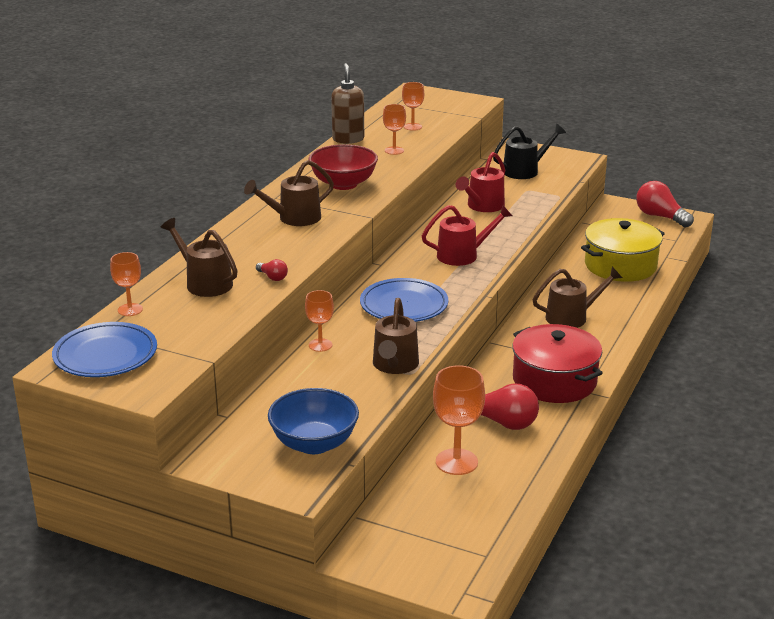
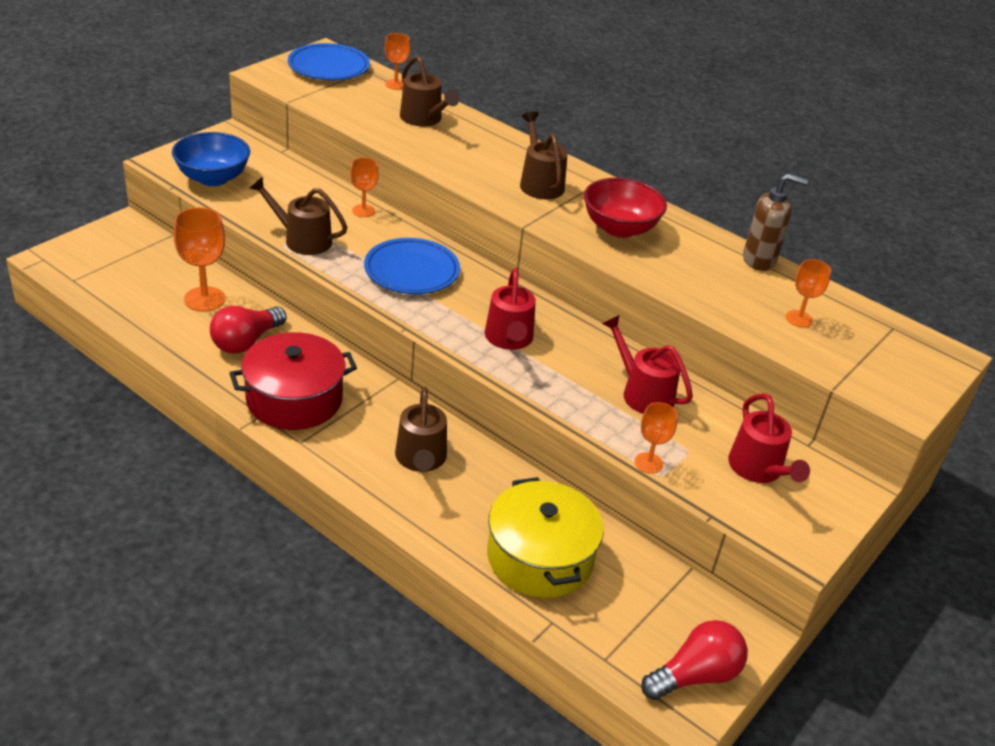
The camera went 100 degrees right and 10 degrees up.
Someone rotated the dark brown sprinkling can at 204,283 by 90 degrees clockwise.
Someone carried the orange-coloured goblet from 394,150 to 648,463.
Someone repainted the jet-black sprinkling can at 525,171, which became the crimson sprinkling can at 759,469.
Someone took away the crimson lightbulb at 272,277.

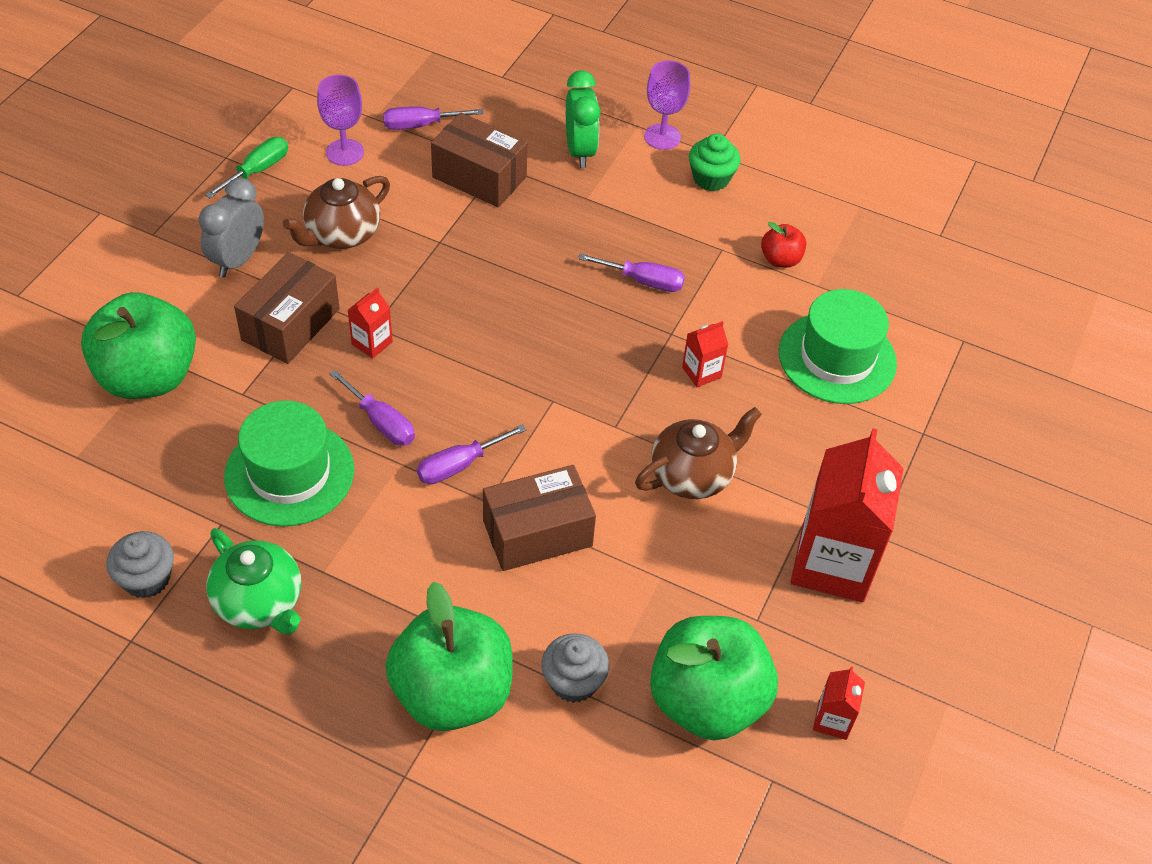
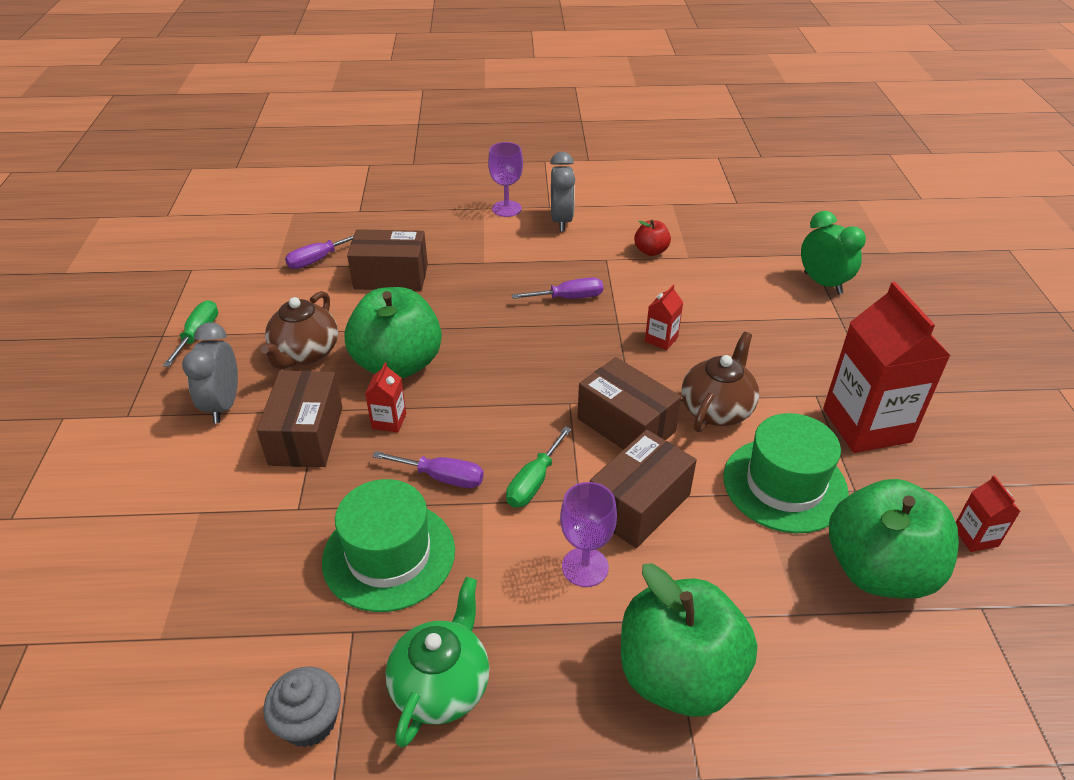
The camera went 25 degrees left and 10 degrees down.
Someone carried the emerald apple fruit from 148,377 to 398,364.
Someone rotated the emerald tea pot at 260,602 by 90 degrees counterclockwise.
Someone repainted the violet flat screwdriver at 459,465, which became the emerald flat screwdriver at 534,482.
Someone swapped the emerald muffin at 711,178 for the grey bedside clock at 561,221.
Someone carried the violet goblet from 345,152 to 585,567.
Someone put down the dark brown package at 626,425.
Someone carried the emerald tall hat from 837,358 to 784,485.
Someone carried the emerald bedside clock from 580,151 to 823,283.
Someone took away the grey muffin at 573,681.

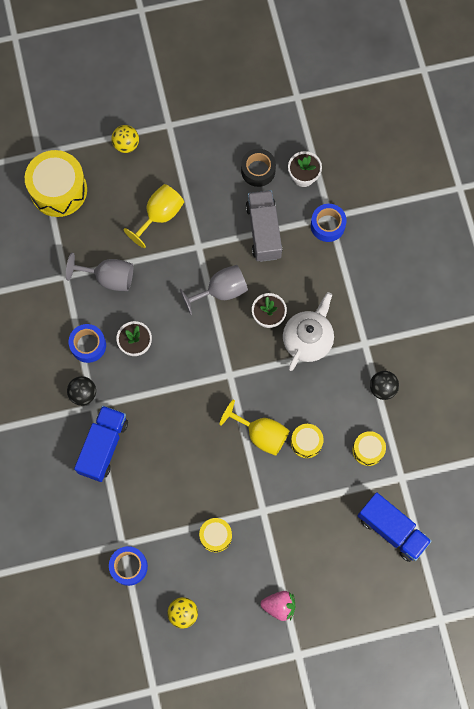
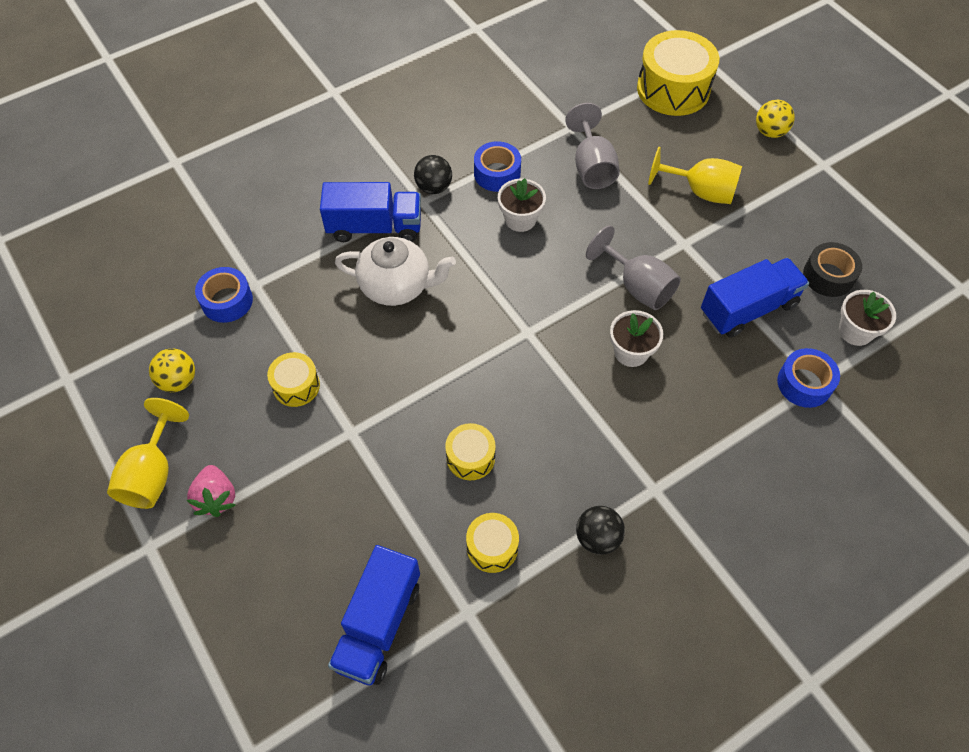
The camera went 70 degrees right and 15 degrees down.
Someone carried the bright yellow goblet from 261,434 to 152,474.
Someone carried the snow-white tea pot from 308,339 to 397,286.
Someone repainted the grey truck at 263,231, which became the blue truck at 748,309.

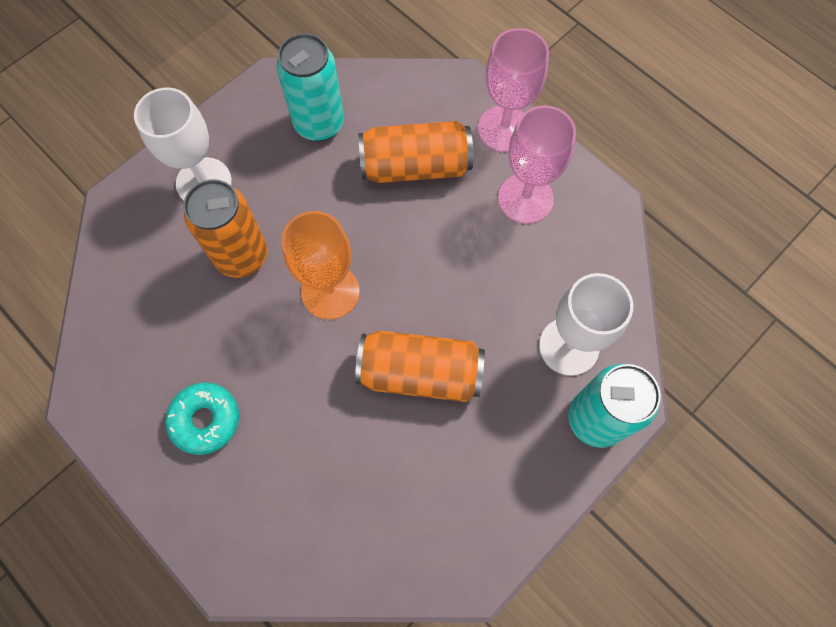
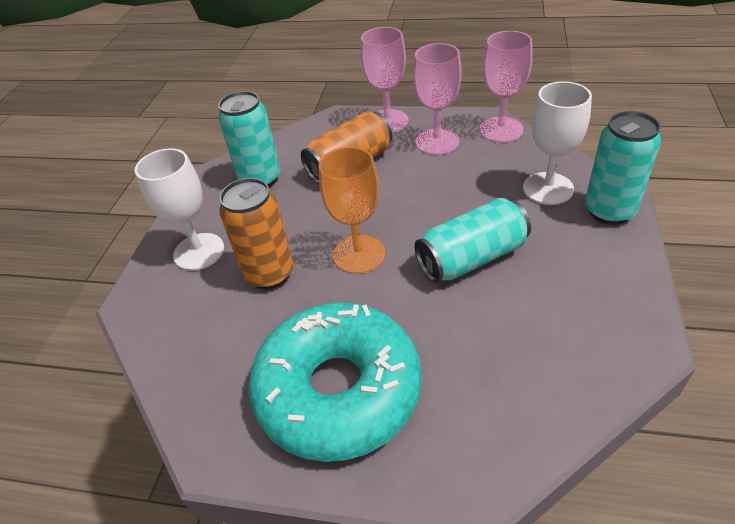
The camera went 30 degrees left and 25 degrees down.
Someone scaled the aqua doughnut at 205,420 by 2.24.
Someone repainted the orange-coloured tin at 420,373, which became the aqua tin at 472,258.
Someone put down the rosy goblet at 501,130.

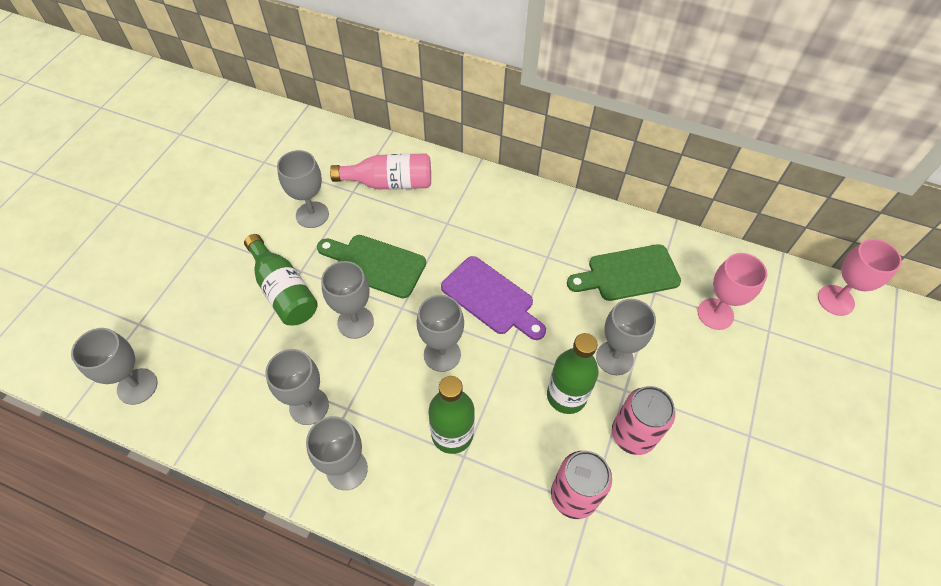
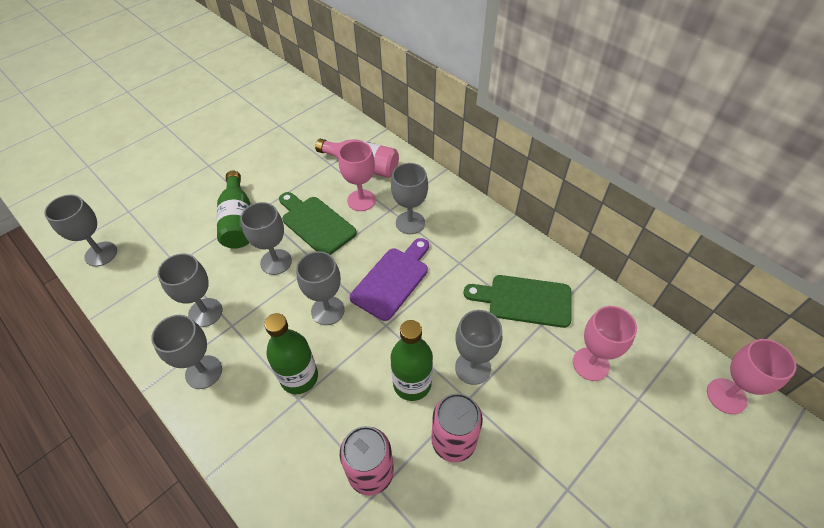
The camera went 25 degrees right and 5 degrees down.
Someone put down the rosy goblet at 361,200.
Someone rotated the violet chopping board at 491,298 by 120 degrees counterclockwise.
Someone carried the grey goblet from 312,215 to 410,223.

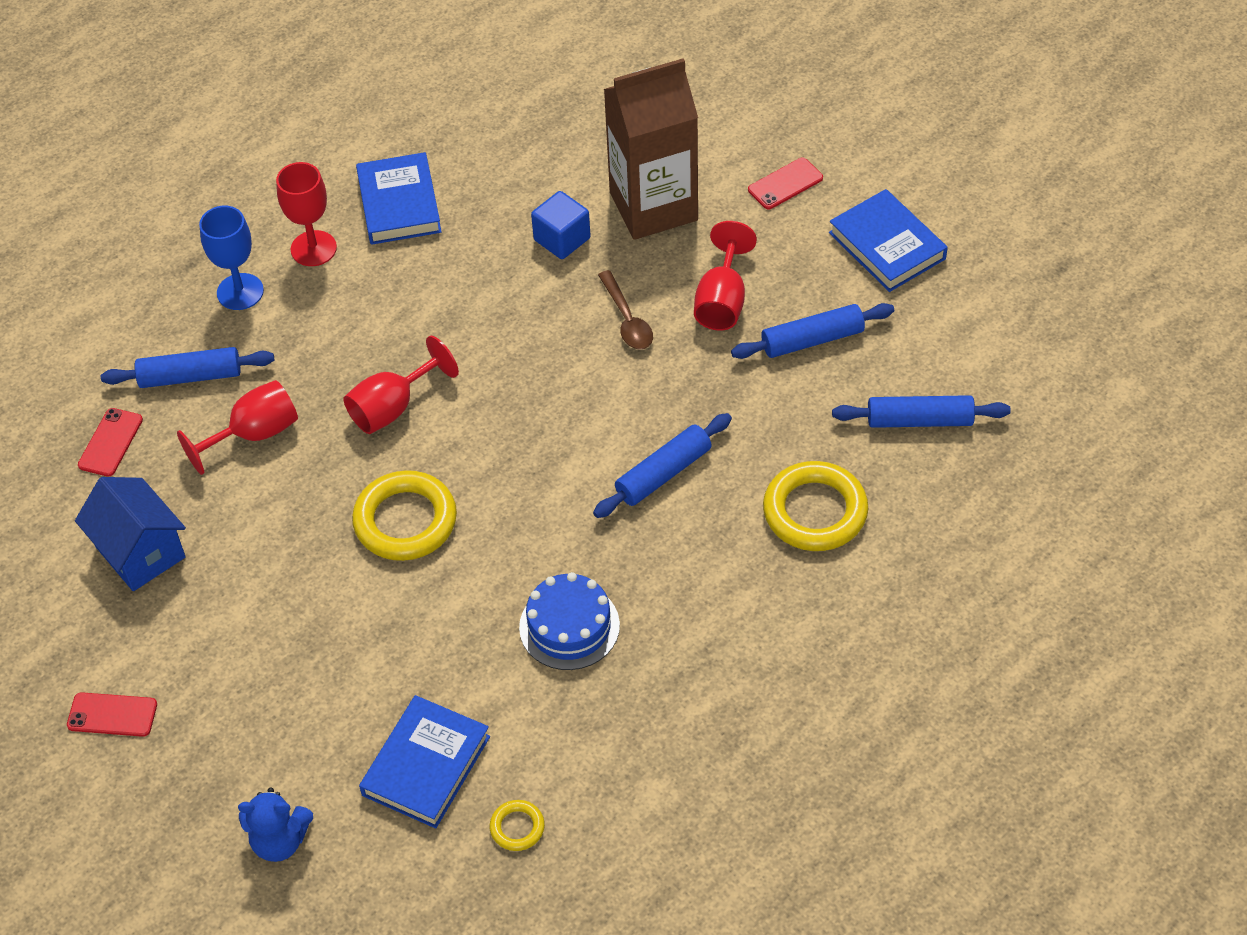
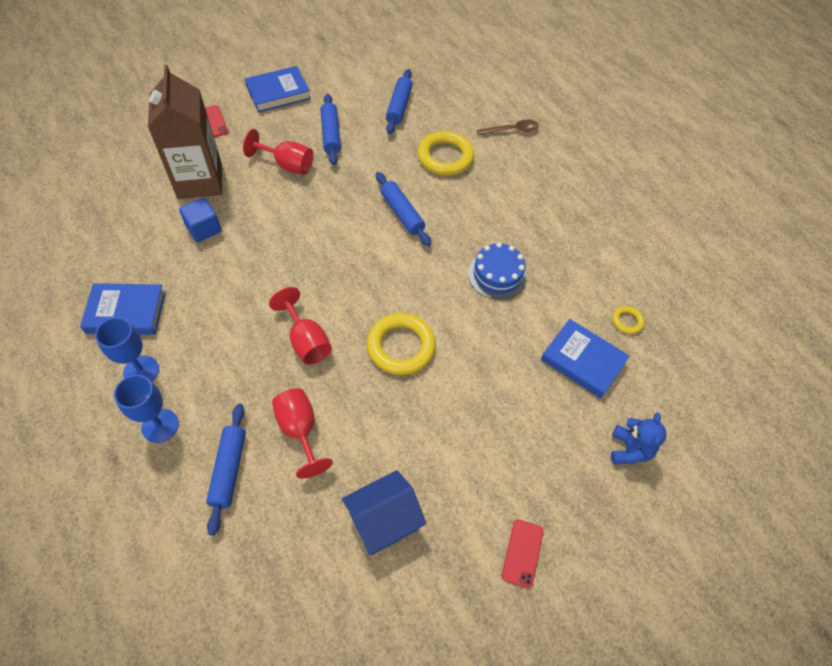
The camera went 85 degrees left and 5 degrees up.
Someone repainted the crimson goblet at 313,248, which became the blue goblet at 141,371.
Someone carried the dark brown spoon from 627,320 to 512,130.
Someone took away the crimson mobile phone at 110,442.

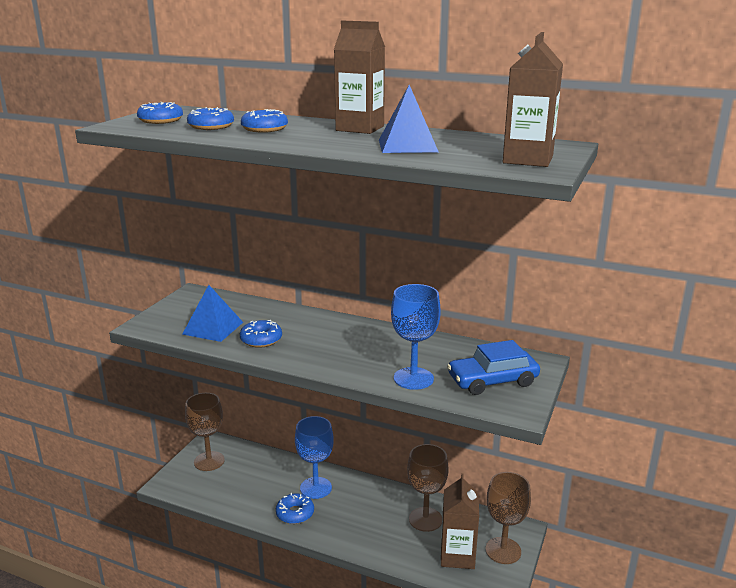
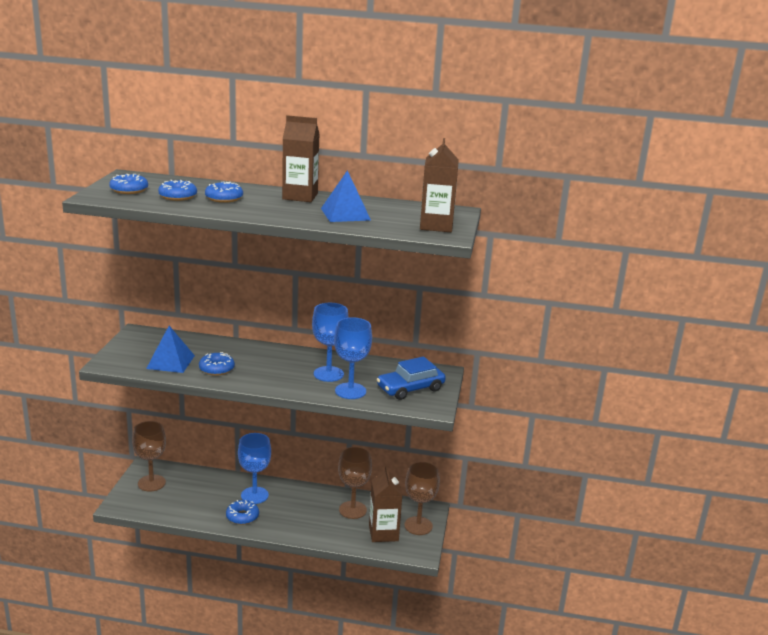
The camera went 15 degrees left and 0 degrees up.
Someone put down the blue goblet at 328,374.

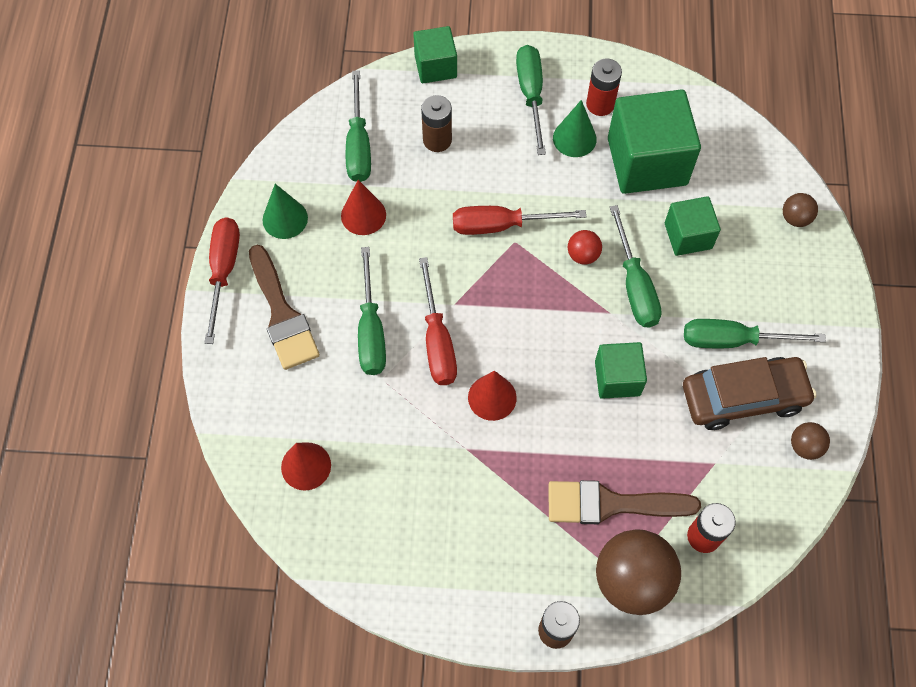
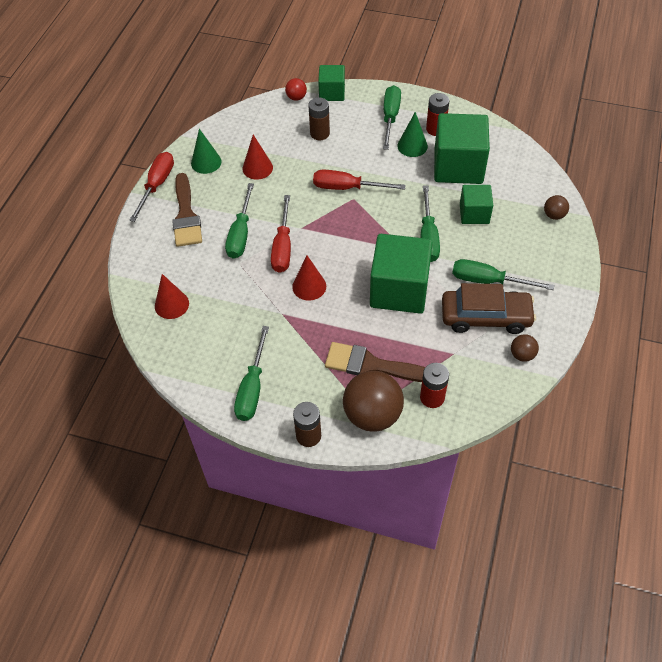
The camera went 15 degrees right and 10 degrees down.
Someone carried the emerald flat screwdriver from 359,145 to 252,388.
Someone carried the crimson play ball from 583,255 to 296,97.
Someone scaled the emerald cube at 617,378 by 1.79.

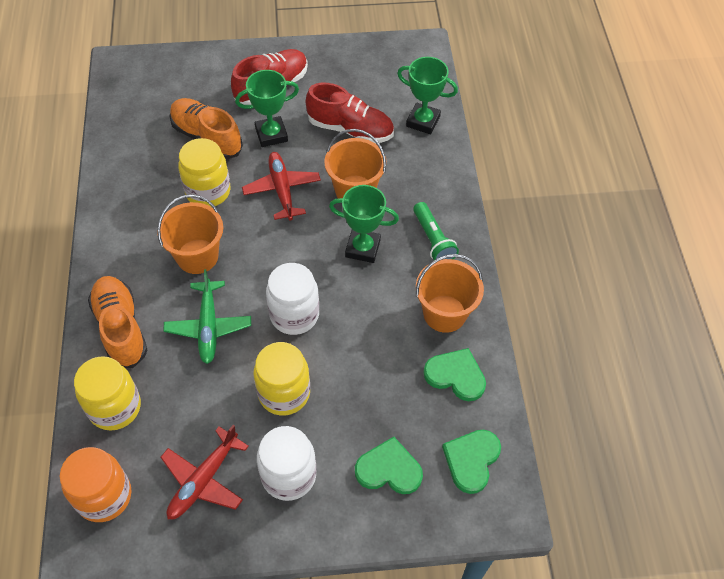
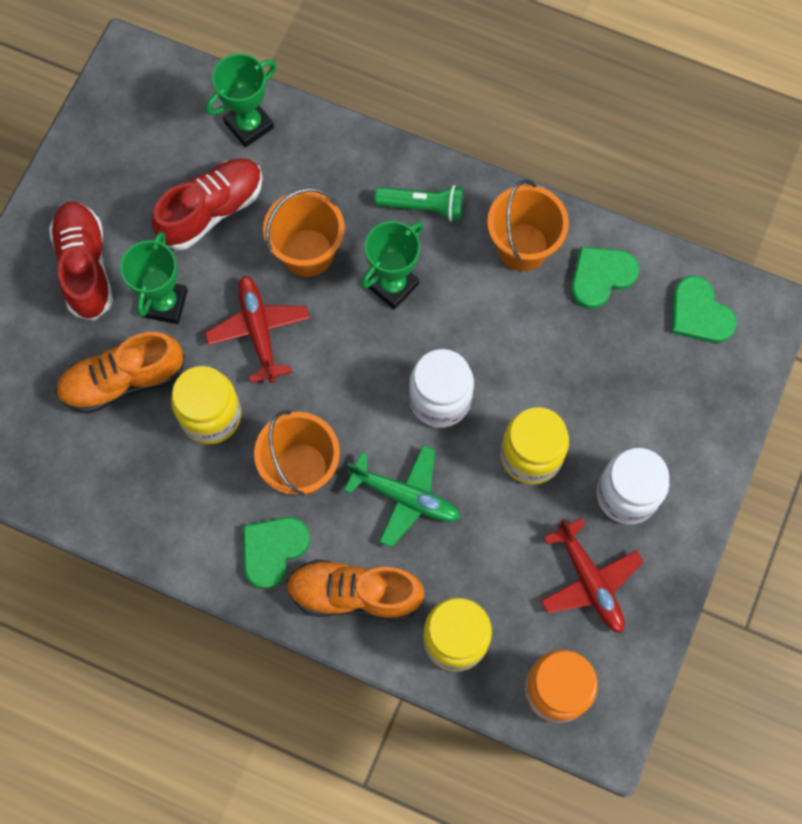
The camera went 60 degrees left and 15 degrees up.
Someone rotated the crimson toy plane at 282,190 by 60 degrees clockwise.
Someone carried the emerald heart from 389,469 to 273,550.

